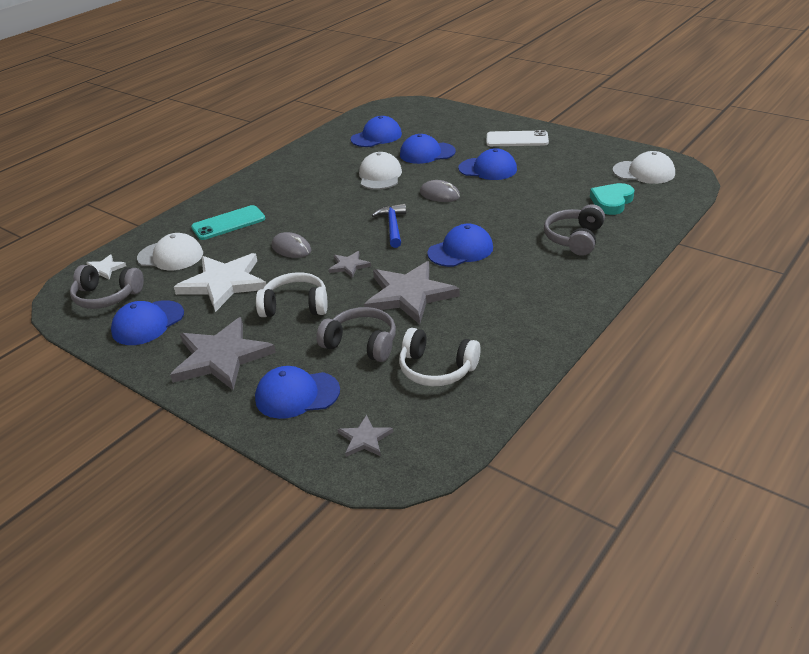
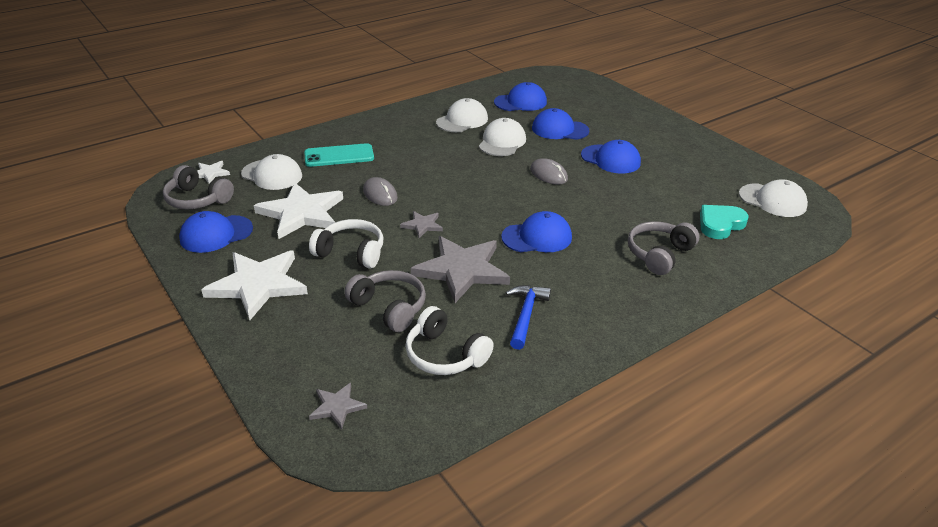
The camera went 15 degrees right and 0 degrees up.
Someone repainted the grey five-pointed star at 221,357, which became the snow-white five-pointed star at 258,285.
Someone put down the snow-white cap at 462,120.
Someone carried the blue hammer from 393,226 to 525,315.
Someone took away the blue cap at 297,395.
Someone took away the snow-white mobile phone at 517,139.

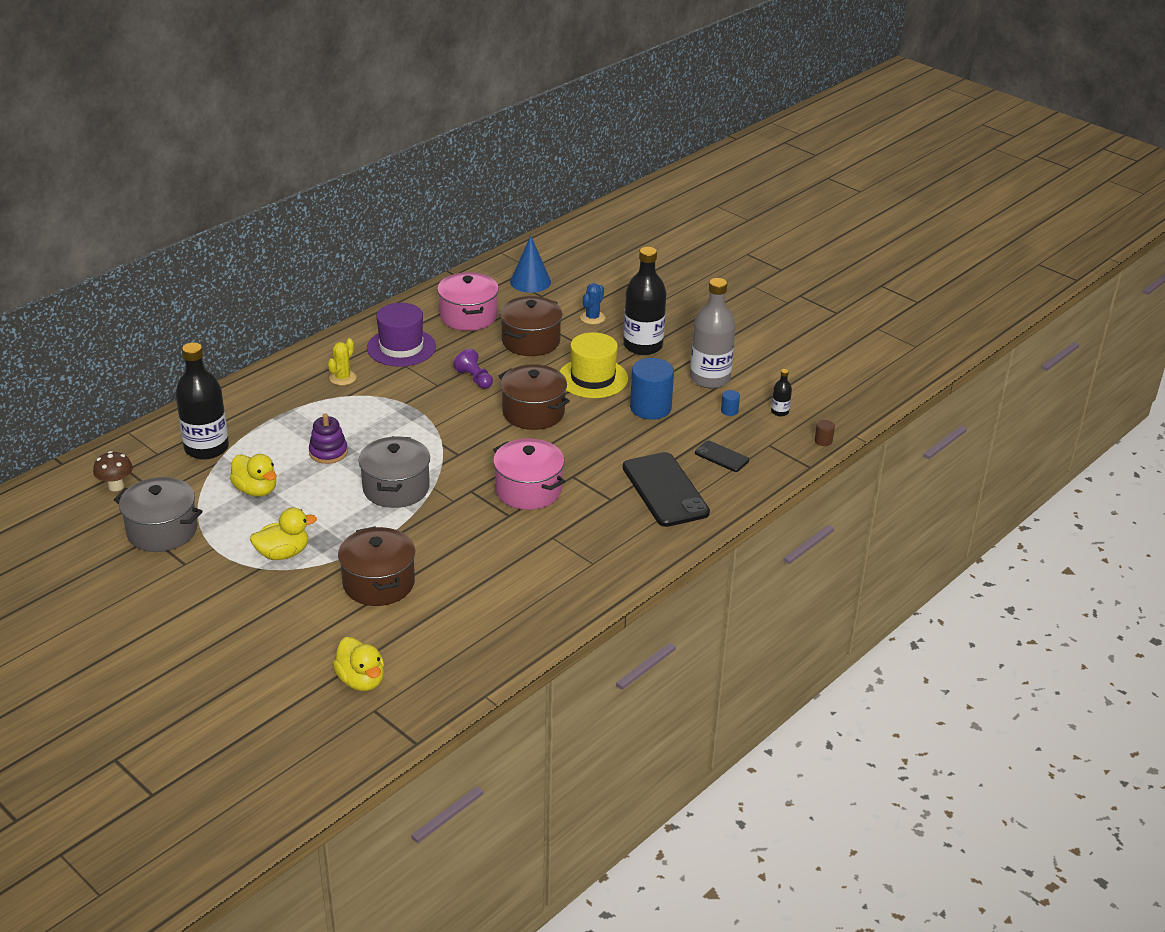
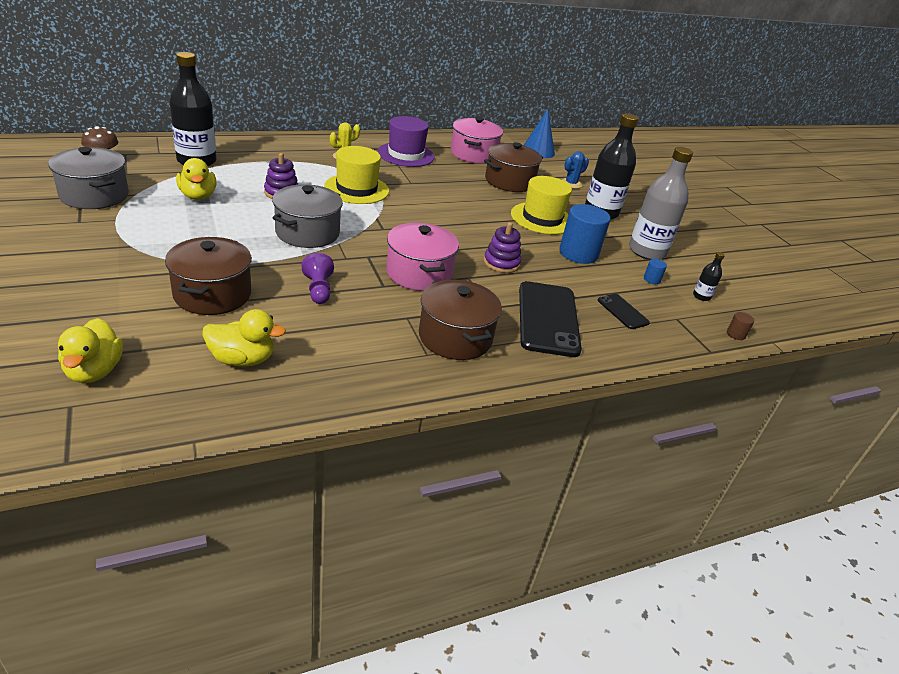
The camera went 20 degrees right and 0 degrees up.
Someone carried the bright yellow duck from 283,553 to 242,359.
Someone carried the violet game pawn from 474,379 to 318,290.
Someone put down the bright yellow tall hat at 356,189.
Someone carried the dark brown cooking pot from 533,412 to 455,337.
Someone put down the violet stacking rings at 501,263.

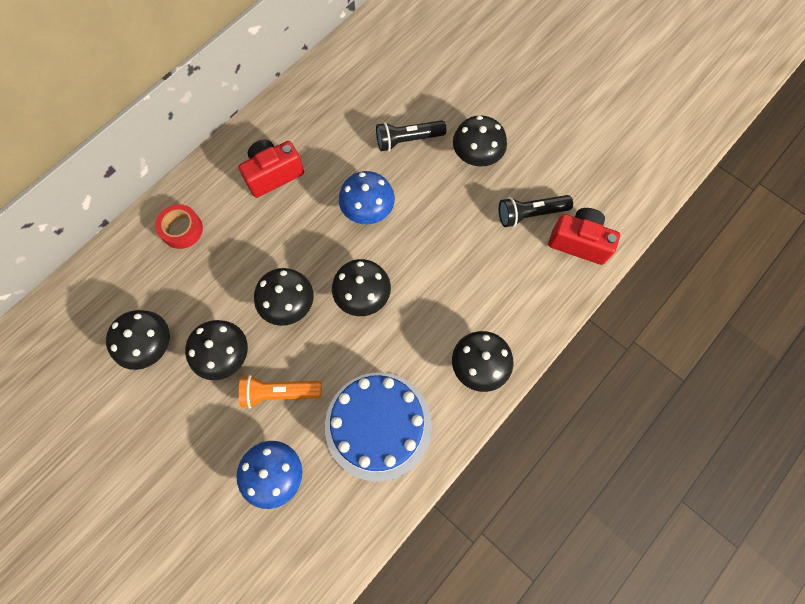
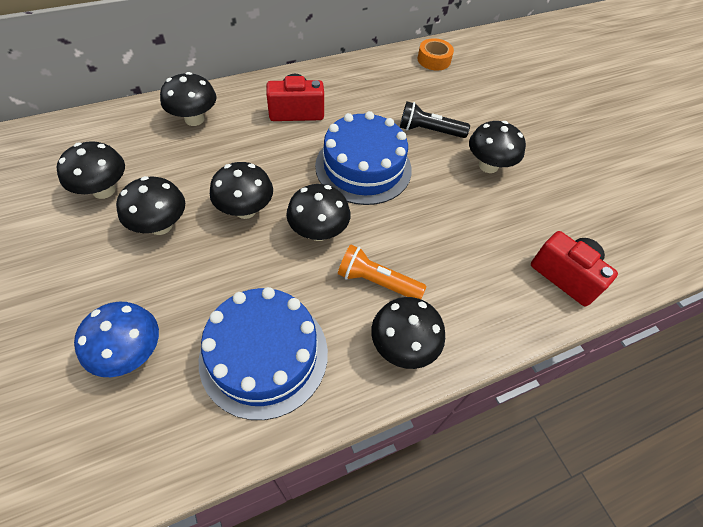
The camera went 20 degrees right and 15 degrees down.
Someone swapped the crimson roll of tape at 182,229 for the jet-black toadstool at 194,119.
Someone swapped the blue toadstool at 368,211 for the blue layer cake at 363,167.
Someone carried the orange-coloured torch from 280,392 to 377,282.
Someone put down the orange-coloured roll of tape at 434,60.
Someone took away the jet-black torch at 530,214.

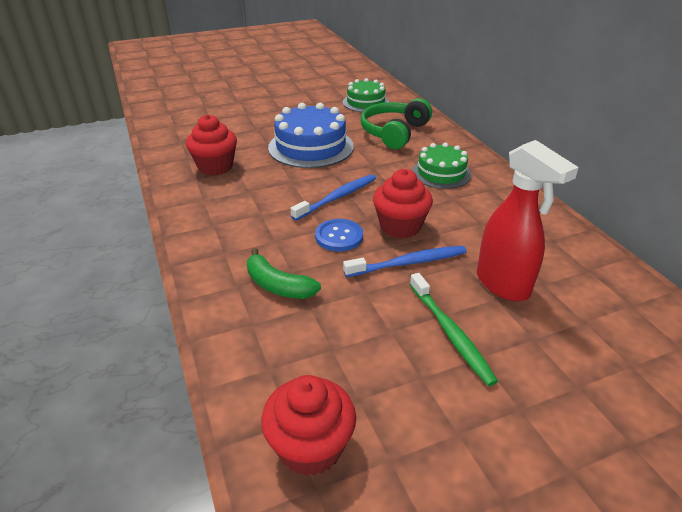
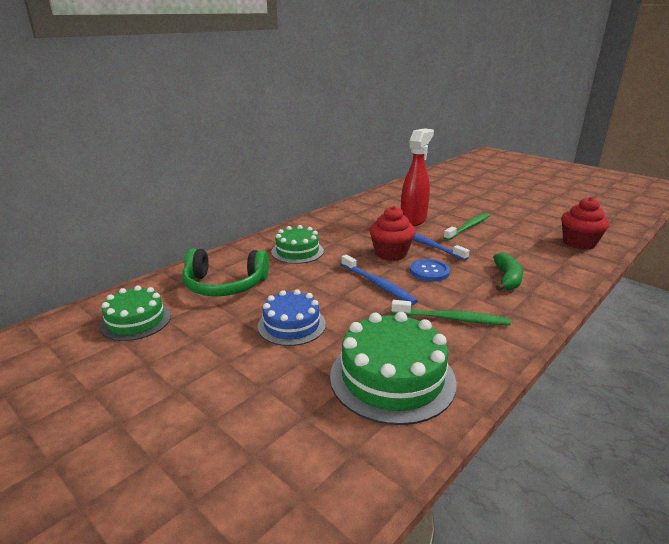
The camera went 115 degrees left and 10 degrees down.
Someone scaled the blue layer cake at 311,147 by 0.63.
Someone swapped the crimson muffin at 215,166 for the emerald layer cake at 392,378.
Someone rotated the blue toothbrush at 337,197 by 150 degrees counterclockwise.
Someone put down the emerald toothbrush at 452,319.

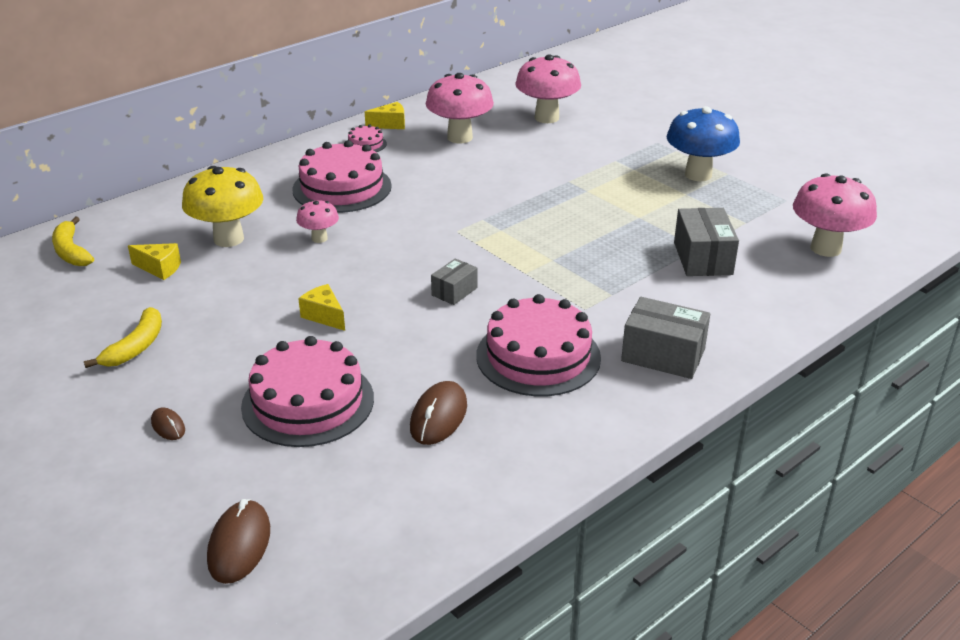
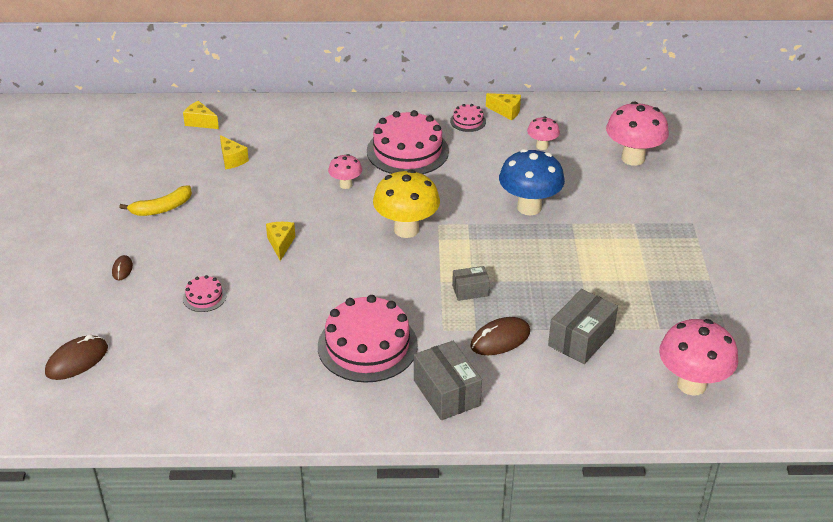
The camera went 40 degrees right and 5 degrees up.
Someone swapped the bright yellow banana fruit at 71,251 for the bright yellow cheese wedge at 200,122.
Someone scaled the rosy layer cake at 308,402 by 0.45.
Someone carried the bright yellow toadstool from 228,239 to 406,229.
Someone carried the grey package from 454,291 to 470,290.
Someone carried the dark brown PC mouse from 439,416 to 500,339.
Someone carried the blue toadstool from 698,174 to 529,207.
Someone scaled the rosy toadstool at 460,137 by 0.53.

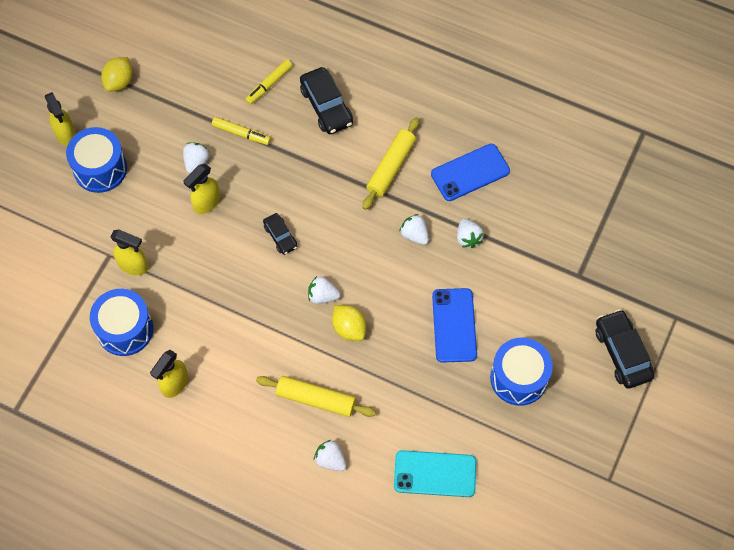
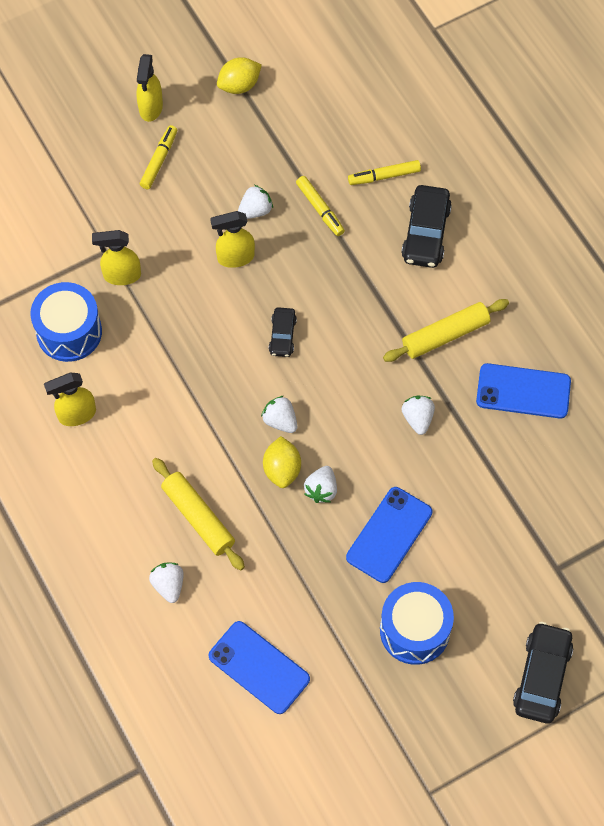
The camera went 35 degrees right and 0 degrees up.
Someone rotated the bright yellow sprayer at 133,266 by 120 degrees clockwise.
Someone swapped the blue toy drum at 100,168 for the bright yellow felt pen at 159,161.
Someone repainted the aqua mobile phone at 435,474, which became the blue mobile phone at 259,667.
Someone carried the snow-white berry from 468,238 to 321,490.

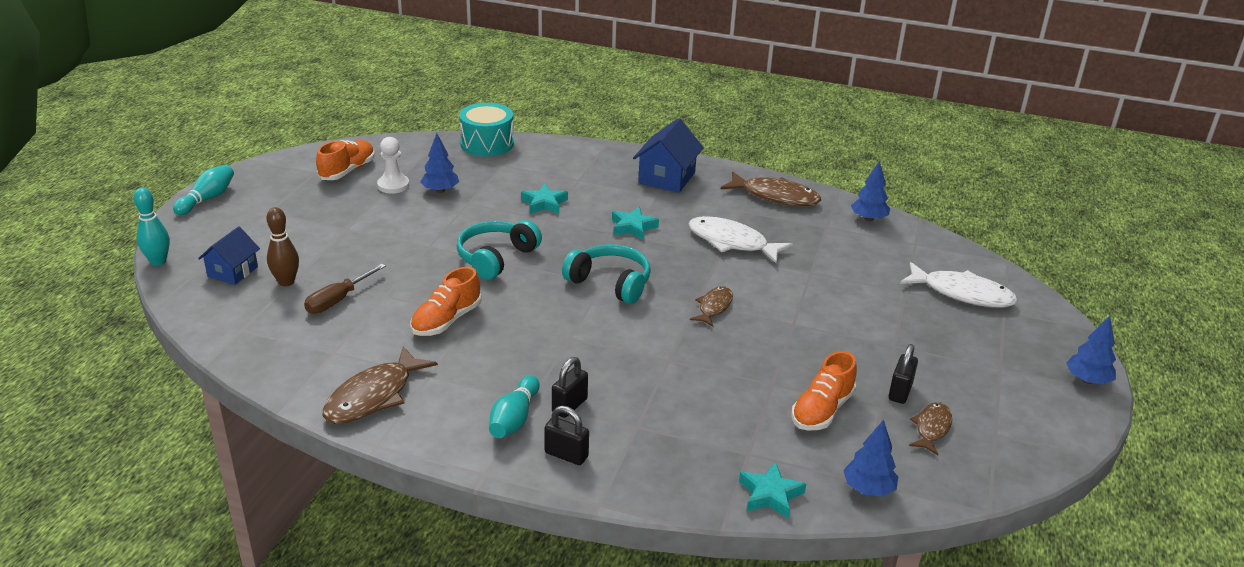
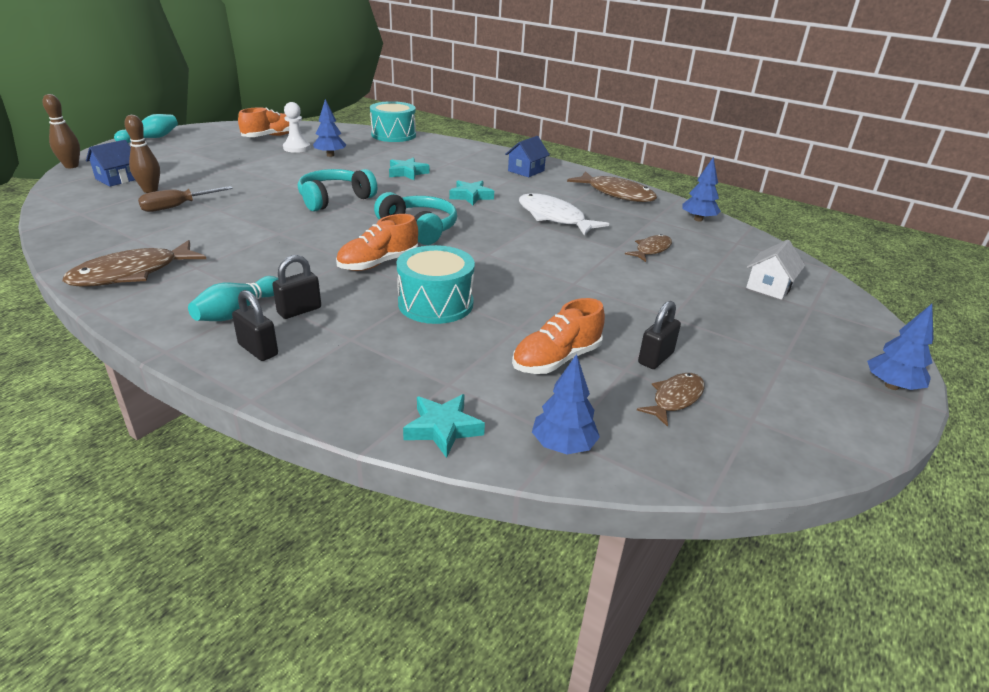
The camera went 15 degrees right and 0 degrees up.
Someone repainted the aqua bowling pin at 158,261, which became the dark brown bowling pin at 71,166.
Someone carried the orange-coloured sneaker from 446,320 to 378,263.
Someone put down the aqua toy drum at 435,303.
Someone scaled the blue toy house at 667,178 by 0.66.
Someone carried the dark brown fish from 714,307 to 651,250.
Someone swapped the snow-white fish at 962,293 for the snow-white toy house at 769,287.

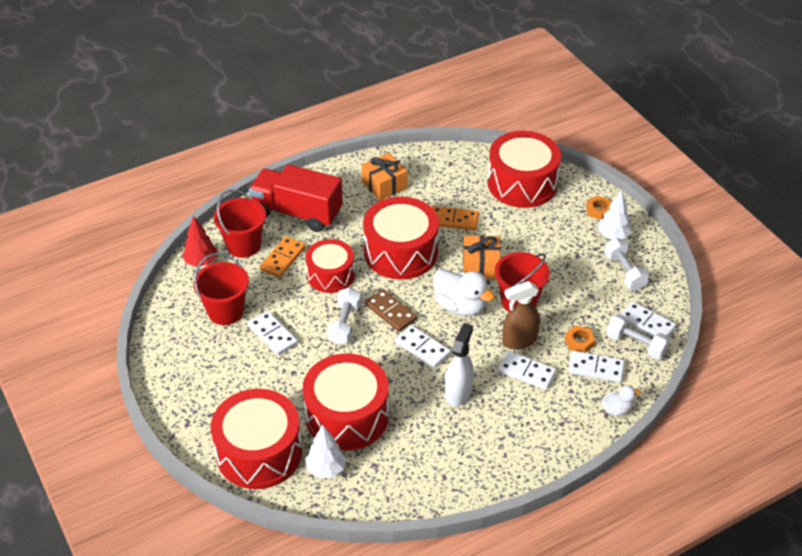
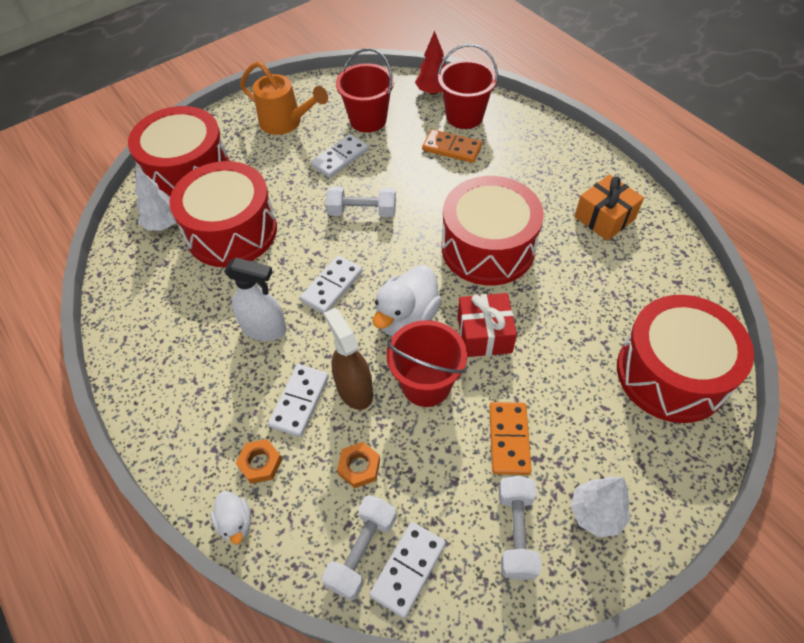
The camera went 85 degrees right and 10 degrees up.
Someone carried the orange-coloured nut from 598,210 to 260,463.
Someone put down the orange-coloured sprinkling can at 286,122.
Someone repainted the orange-coloured gift at 480,266, which became the crimson gift at 484,334.
Someone carried the orange-coloured domino piece from 454,220 to 509,439.
Someone rotated the snow-white dumbbell at 624,272 by 60 degrees counterclockwise.
Someone took away the crimson truck at 297,213.
Someone took away the crimson toy drum at 330,275.
Someone took away the dark brown domino piece at 390,312.
Someone took away the snow-white domino piece at 596,368.

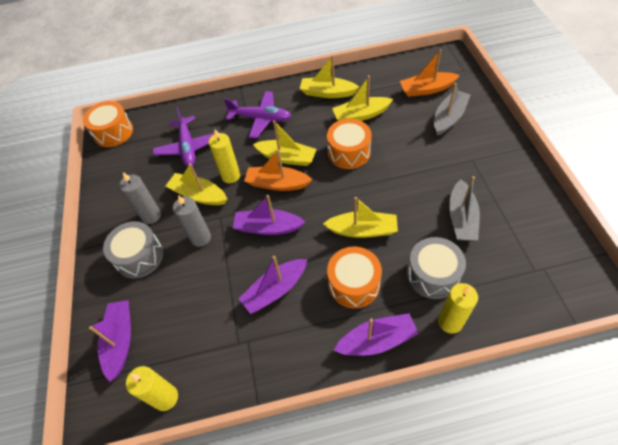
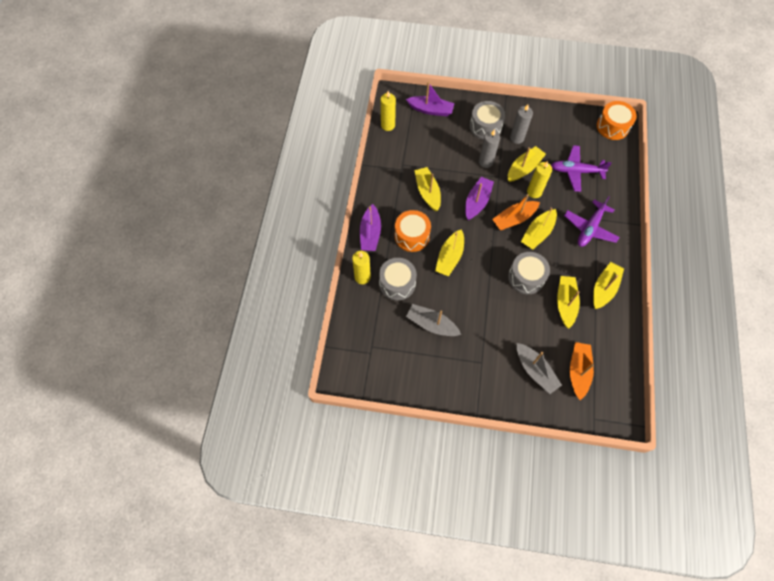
The camera went 105 degrees right and 10 degrees up.
Someone repainted the violet sailboat at 275,290, which became the bright yellow sailboat at 427,192.
Someone rotated the orange-coloured sailboat at 277,184 by 150 degrees counterclockwise.
Someone repainted the orange-coloured toy drum at 349,152, which became the grey toy drum at 526,277.

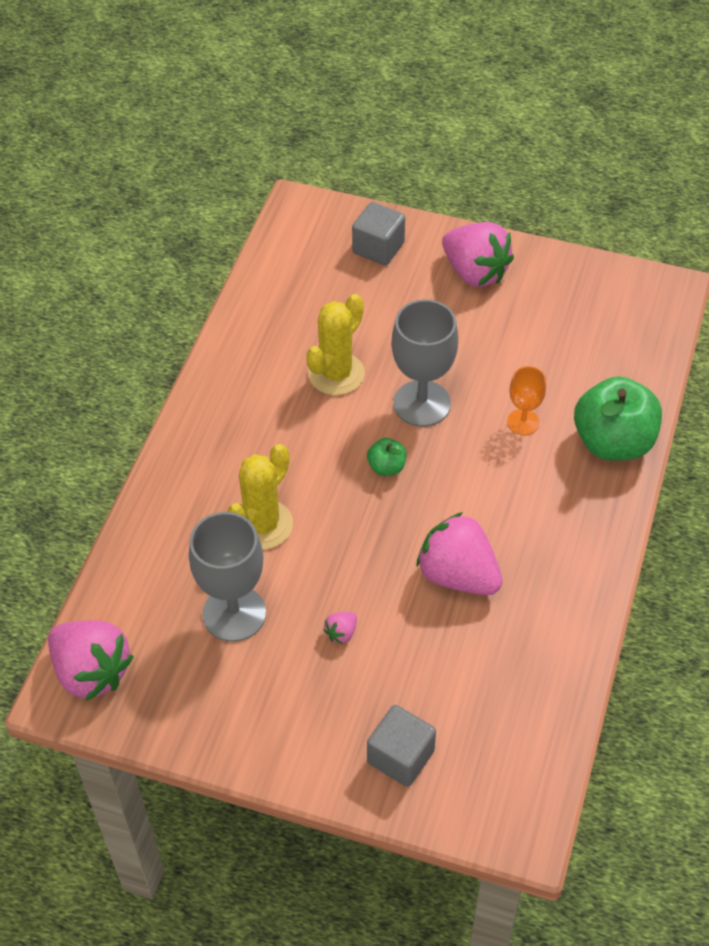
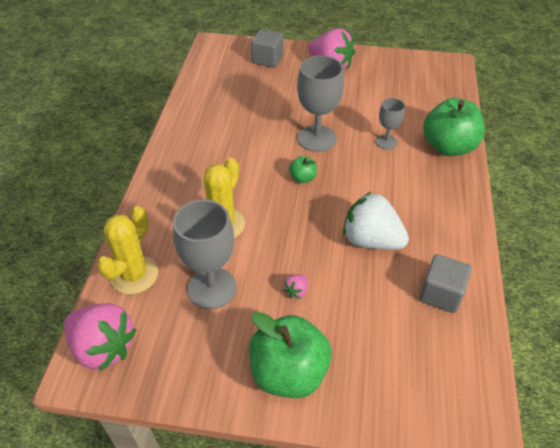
The camera went 10 degrees left and 5 degrees down.
Someone carried the bright yellow saguaro cactus from 336,374 to 134,275.
Someone put down the emerald apple fruit at 289,373.
Someone repainted the rosy berry at 458,575, which became the snow-white berry at 371,240.
Someone repainted the orange-coloured goblet at 523,422, which became the grey goblet at 386,142.
Someone carried the grey cube from 400,756 to 441,294.

